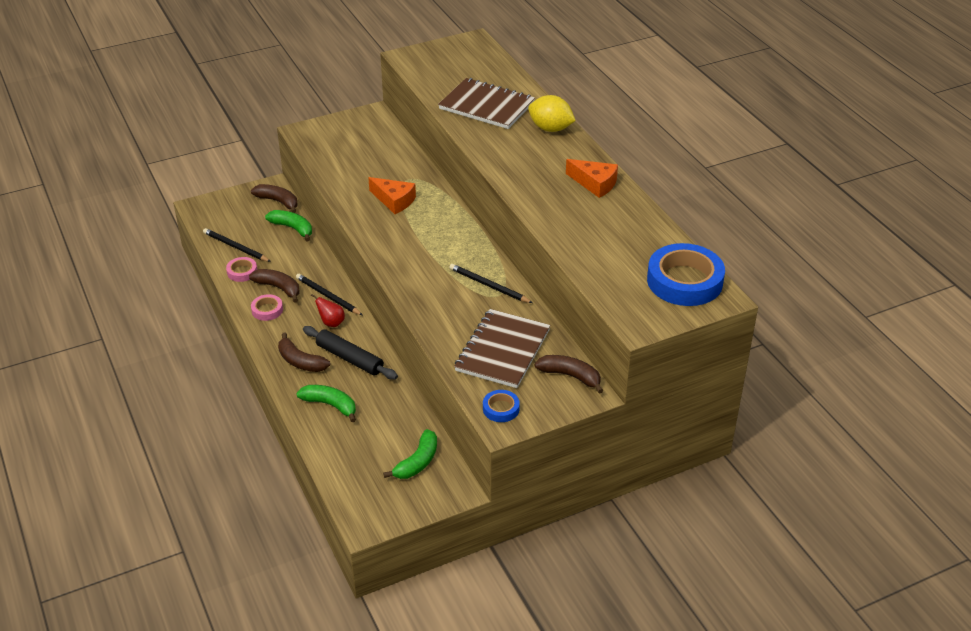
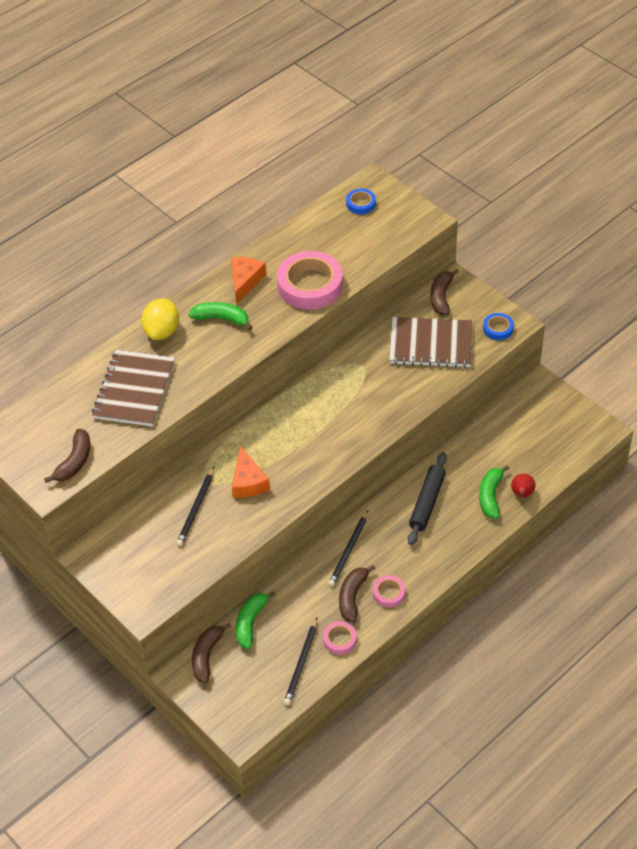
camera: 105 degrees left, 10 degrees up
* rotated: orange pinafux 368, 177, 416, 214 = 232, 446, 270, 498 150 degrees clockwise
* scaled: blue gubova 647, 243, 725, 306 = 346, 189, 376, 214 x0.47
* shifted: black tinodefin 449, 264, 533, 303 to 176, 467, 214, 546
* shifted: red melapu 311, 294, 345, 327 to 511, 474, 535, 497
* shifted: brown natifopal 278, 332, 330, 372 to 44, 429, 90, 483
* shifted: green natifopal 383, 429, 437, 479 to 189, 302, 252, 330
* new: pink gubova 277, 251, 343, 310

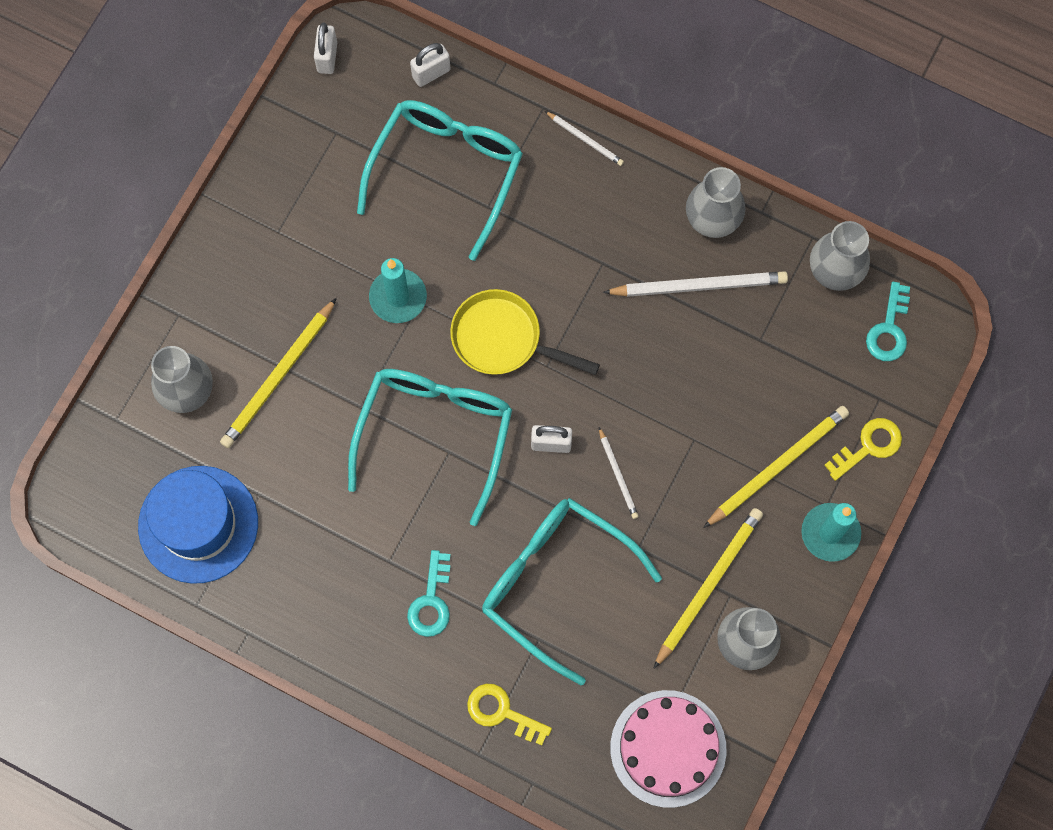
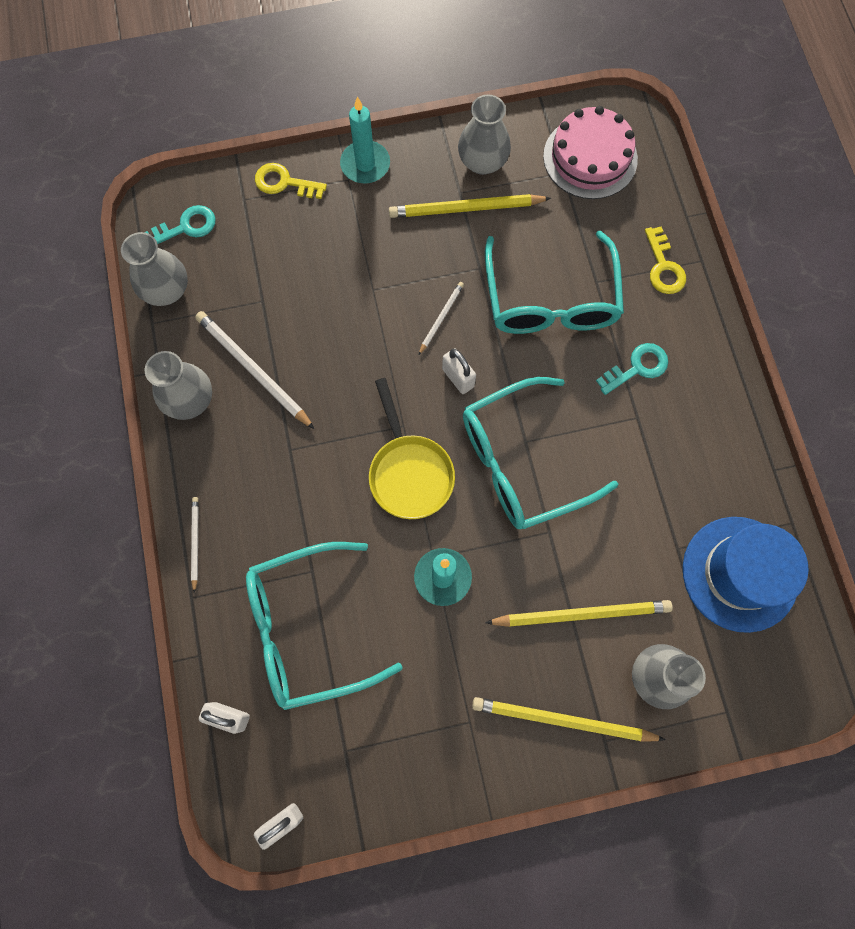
camera: 130 degrees left, 0 degrees up
* shifted: yellow tinodefin 703, 406, 849, 528 to 472, 697, 666, 742

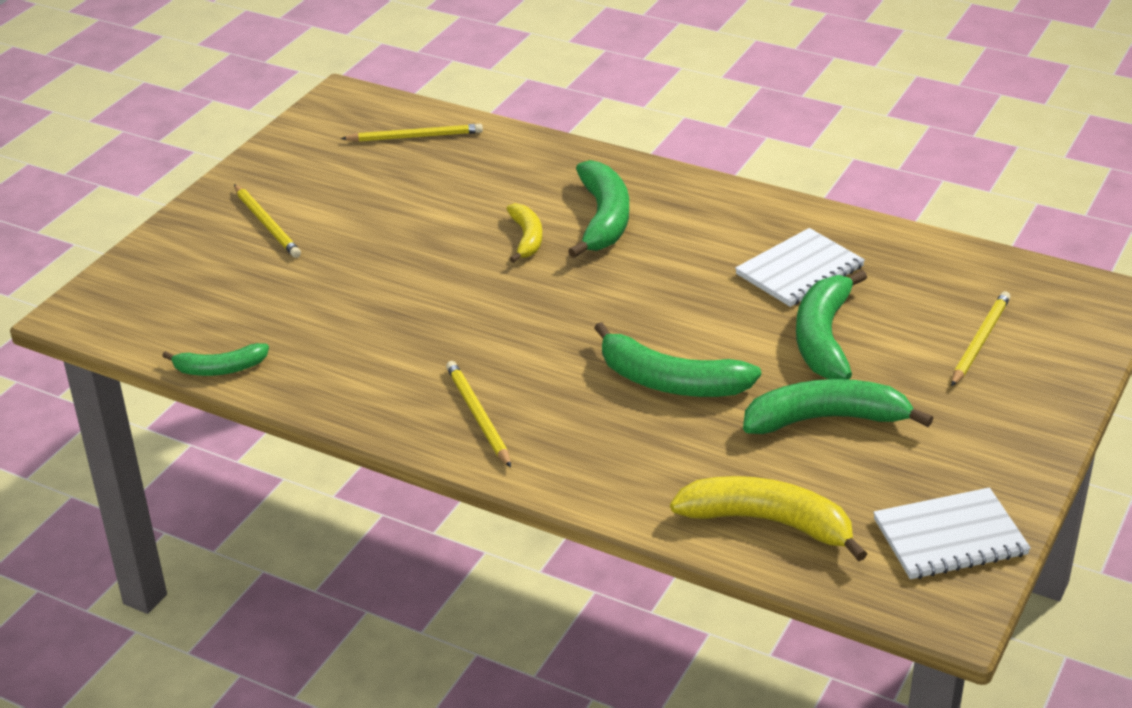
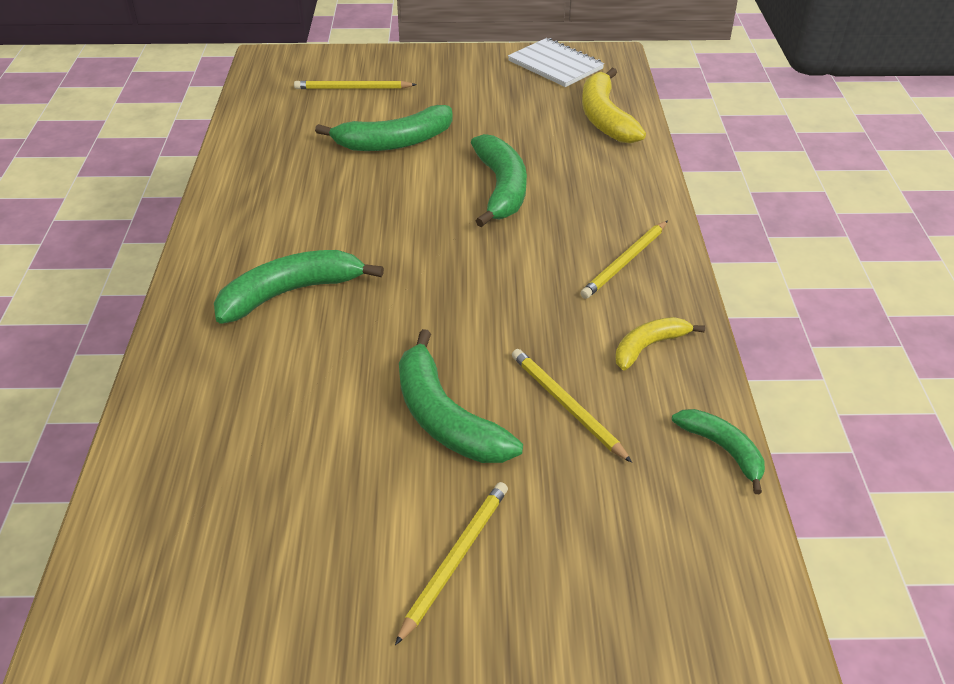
camera: 120 degrees left, 5 degrees up
* shifted: yellow tinodefin 341, 124, 483, 142 to 512, 349, 632, 463
* shifted: yellow natifopal 507, 203, 542, 263 to 615, 317, 705, 370
* gone: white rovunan 735, 228, 865, 307
* shifted: green natifopal 743, 379, 933, 434 to 399, 329, 523, 463

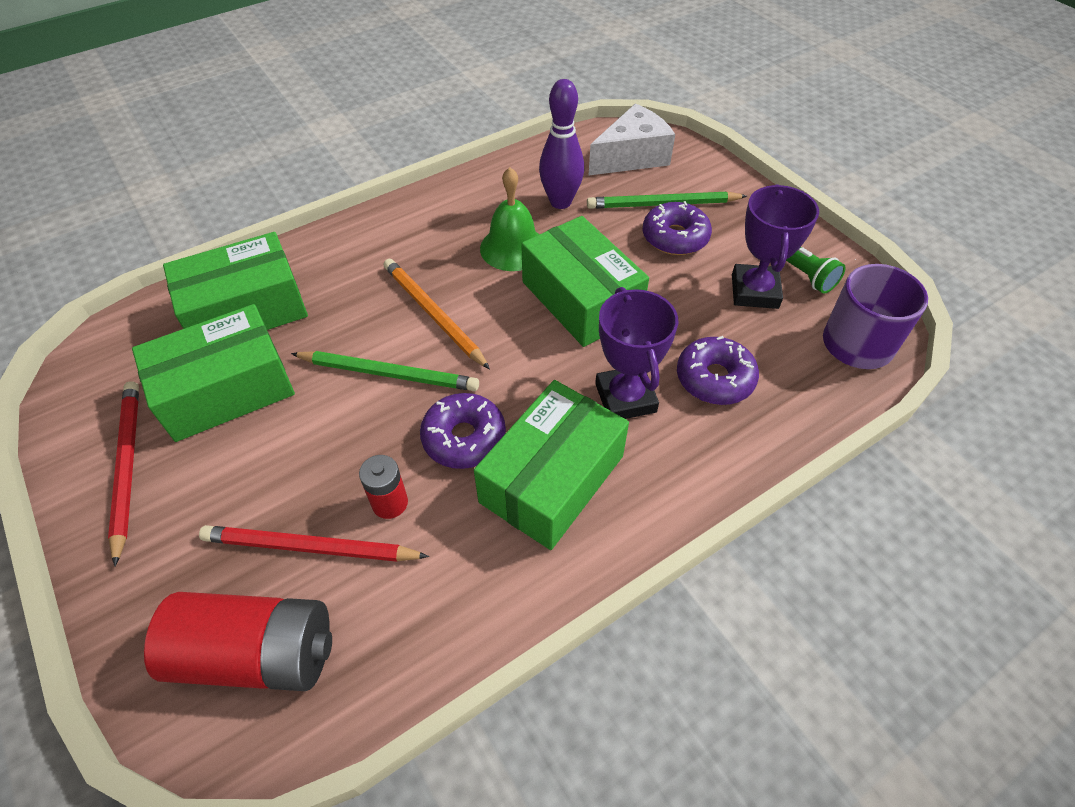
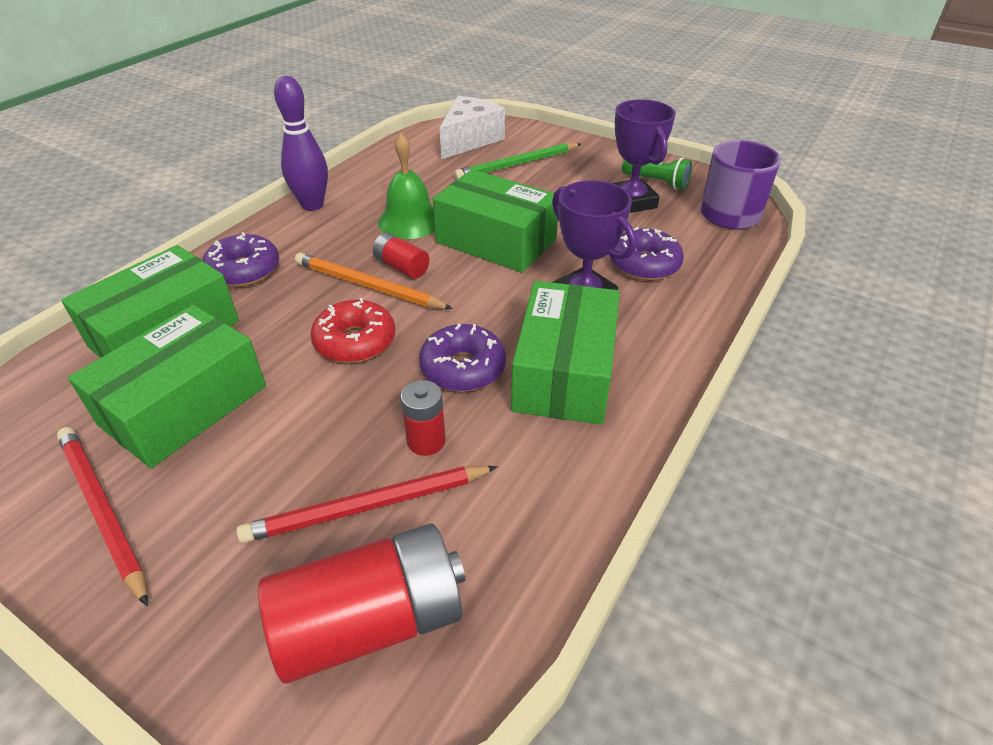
camera: 25 degrees left, 10 degrees down
* shifted: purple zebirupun 539, 79, 584, 209 to 274, 76, 328, 211
* shifted: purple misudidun 643, 201, 712, 255 to 203, 232, 279, 287
* swapped: green tinodefin 291, 351, 479, 391 to red misudidun 310, 298, 395, 363
* new: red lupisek 373, 233, 429, 279

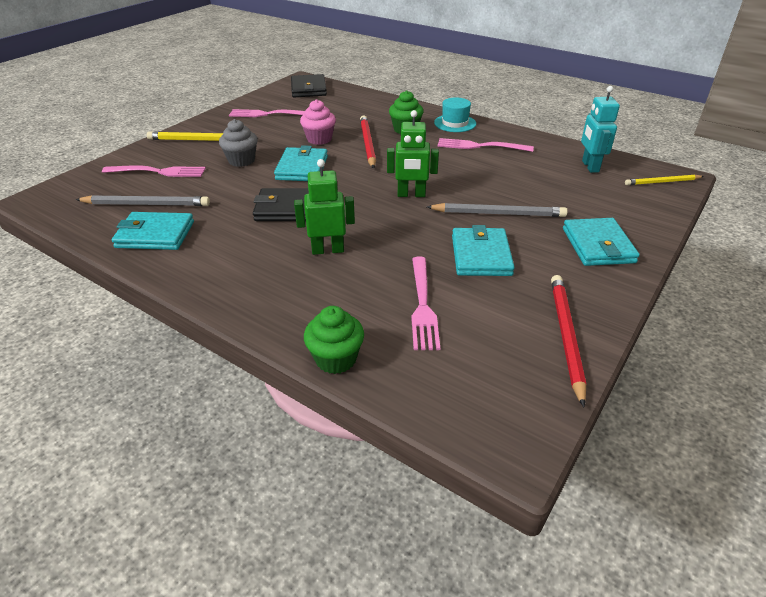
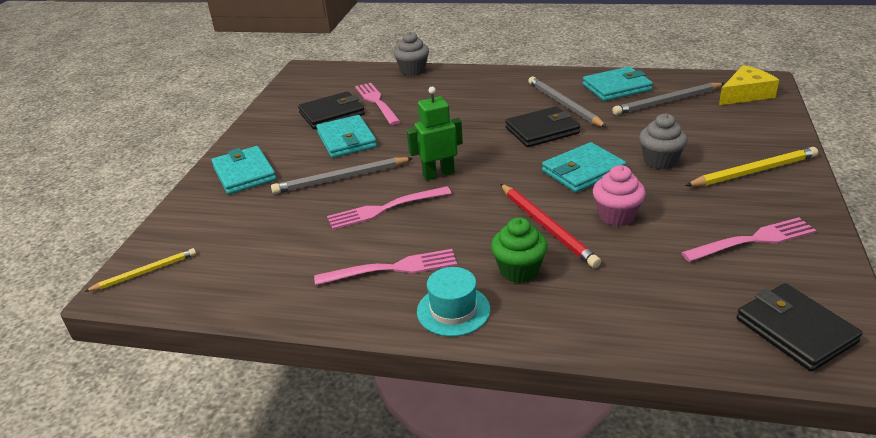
camera: 160 degrees right, 5 degrees down
* gone: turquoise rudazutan 581, 86, 620, 173
* rotated: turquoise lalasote 274, 145, 328, 181 = 542, 142, 626, 192 75 degrees clockwise
* gone: green rudazutan 294, 159, 355, 255
* shifted: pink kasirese 102, 165, 206, 177 to 327, 186, 452, 230
* gone: red tinodefin 551, 275, 586, 407
* repainted: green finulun 304, 306, 364, 374 to grey finulun 394, 32, 429, 76
* new: yellow pinafux 719, 65, 779, 105
* new: grey tinodefin 528, 77, 607, 128
* new: black lalasote 298, 91, 365, 129

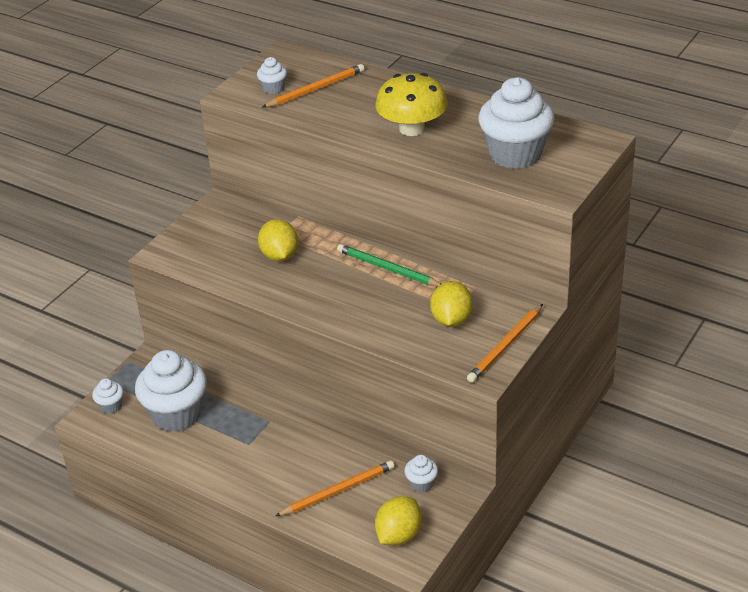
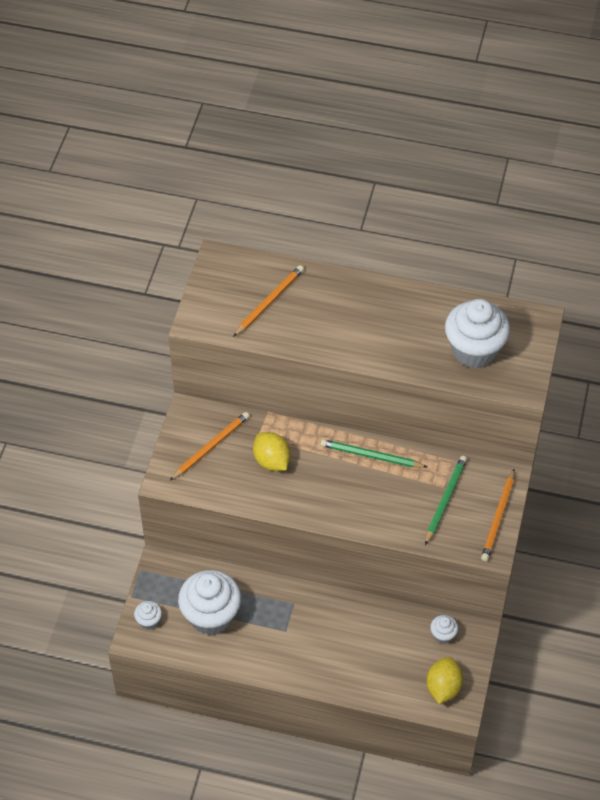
camera: 20 degrees left, 15 degrees up
* gone: white finulun 257, 57, 287, 94
* gone: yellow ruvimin 375, 73, 447, 136
* swapped: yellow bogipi 430, 281, 473, 327 to green tinodefin 425, 456, 467, 545
* shifted: orange tinodefin 275, 461, 395, 516 to 169, 412, 249, 481

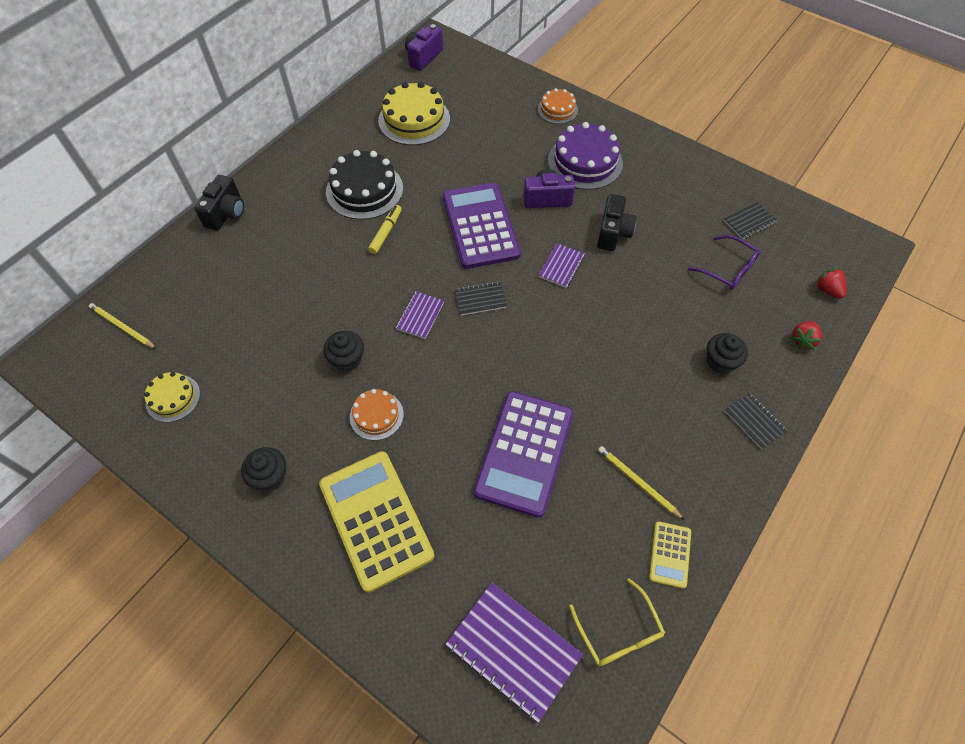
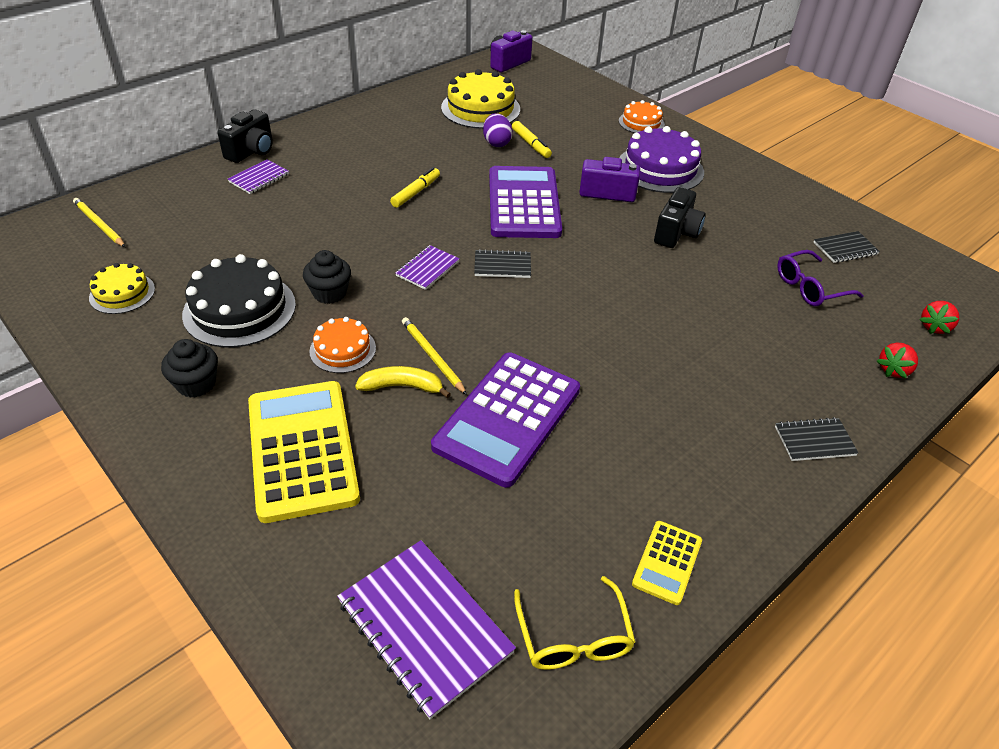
camera: 10 degrees right, 15 degrees down
* shifted: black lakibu 326, 150, 403, 220 to 182, 254, 296, 348
* rotated: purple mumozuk 688, 235, 761, 290 = 777, 250, 864, 306 105 degrees clockwise
* shifted: purple rovunan 539, 243, 585, 288 to 228, 159, 289, 194
* rotated: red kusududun 815, 268, 847, 299 = 919, 301, 959, 334 120 degrees counterclockwise
* gone: black finulun 707, 333, 748, 374
* rotated: black rovunan 725, 392, 788, 450 = 775, 417, 858, 461 75 degrees counterclockwise
* shifted: yellow tinodefin 598, 446, 684, 520 to 402, 317, 467, 395
* new: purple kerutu 483, 113, 512, 147
* new: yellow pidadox 512, 121, 552, 158
* new: yellow natifopal 355, 366, 451, 398

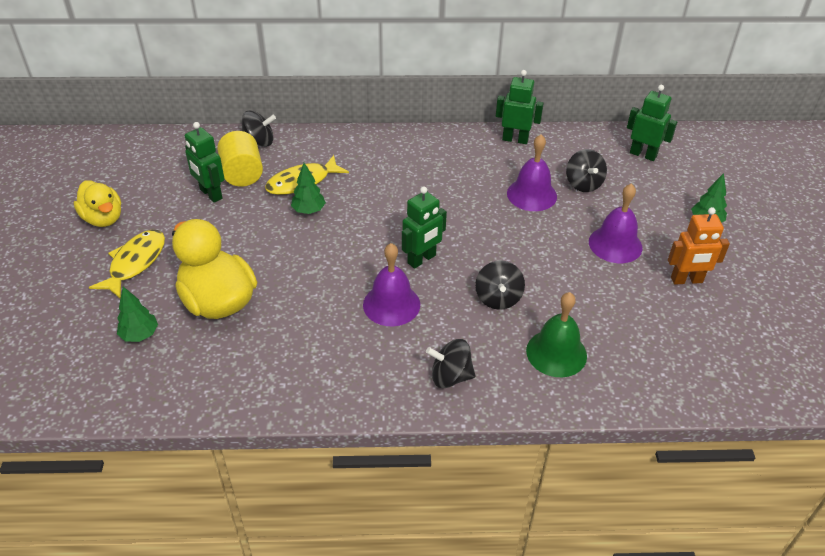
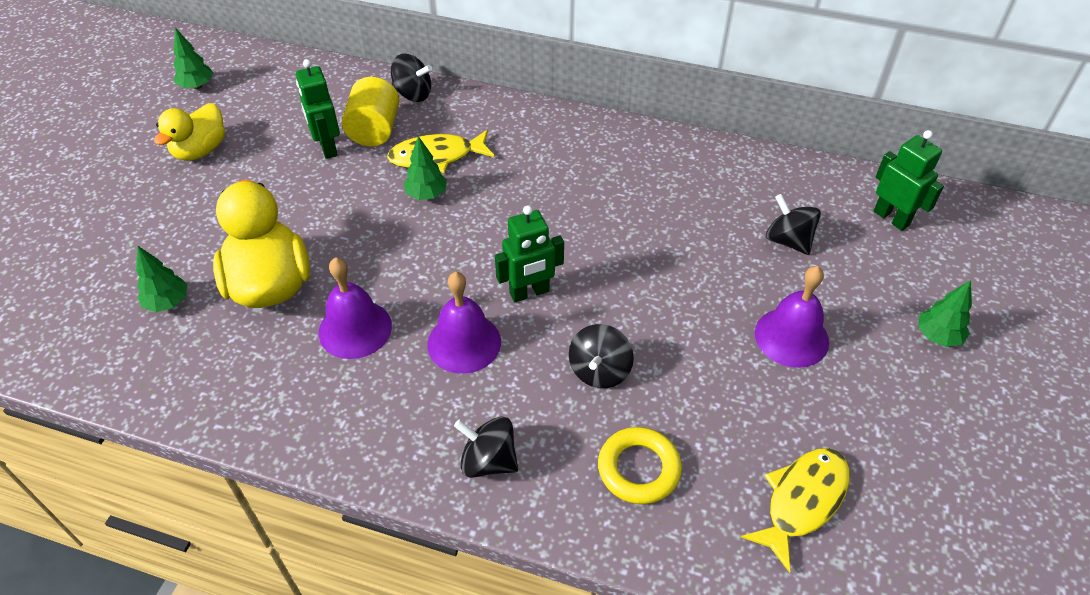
camera: 20 degrees right, 5 degrees up
* gone: green rudazutan 496, 70, 544, 144
* shifted: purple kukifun 507, 134, 557, 211 to 318, 257, 392, 359
* rotated: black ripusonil 566, 149, 607, 192 = 766, 194, 821, 255 135 degrees clockwise
* rotated: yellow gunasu 73, 180, 121, 227 = 154, 103, 225, 161 45 degrees clockwise
* gone: orange rudazutan 668, 207, 730, 285
* shifted: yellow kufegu 89, 230, 165, 298 to 741, 448, 850, 573
* swapped: green kukifun 526, 292, 587, 377 to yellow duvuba 598, 427, 682, 504
* new: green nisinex 173, 28, 214, 89

